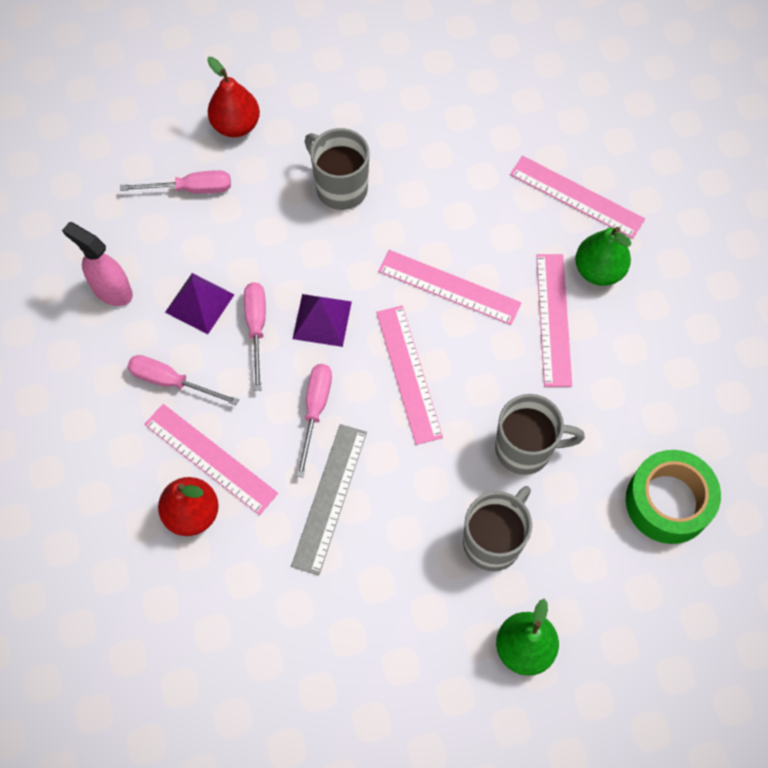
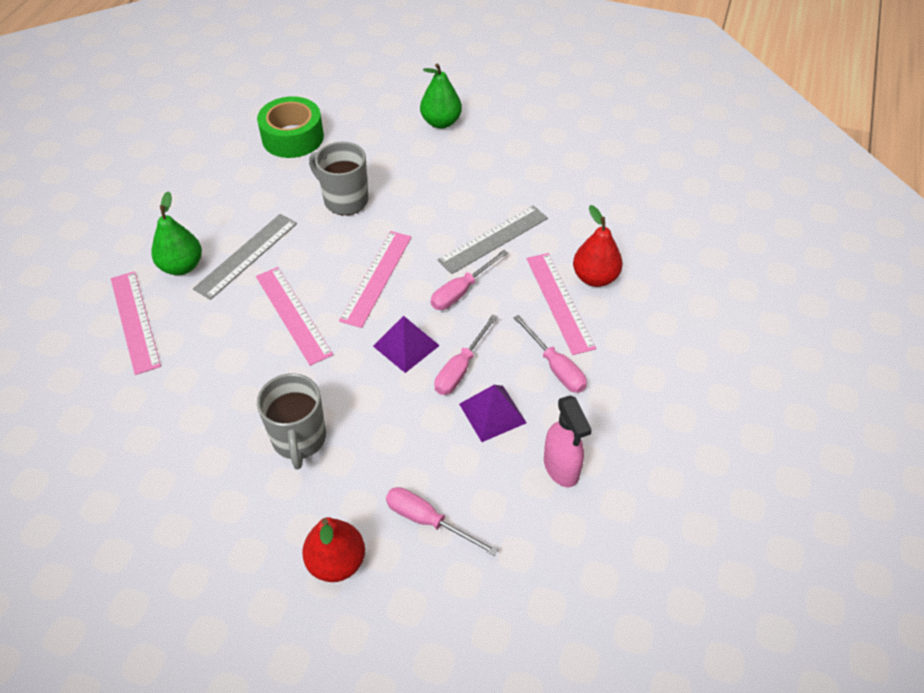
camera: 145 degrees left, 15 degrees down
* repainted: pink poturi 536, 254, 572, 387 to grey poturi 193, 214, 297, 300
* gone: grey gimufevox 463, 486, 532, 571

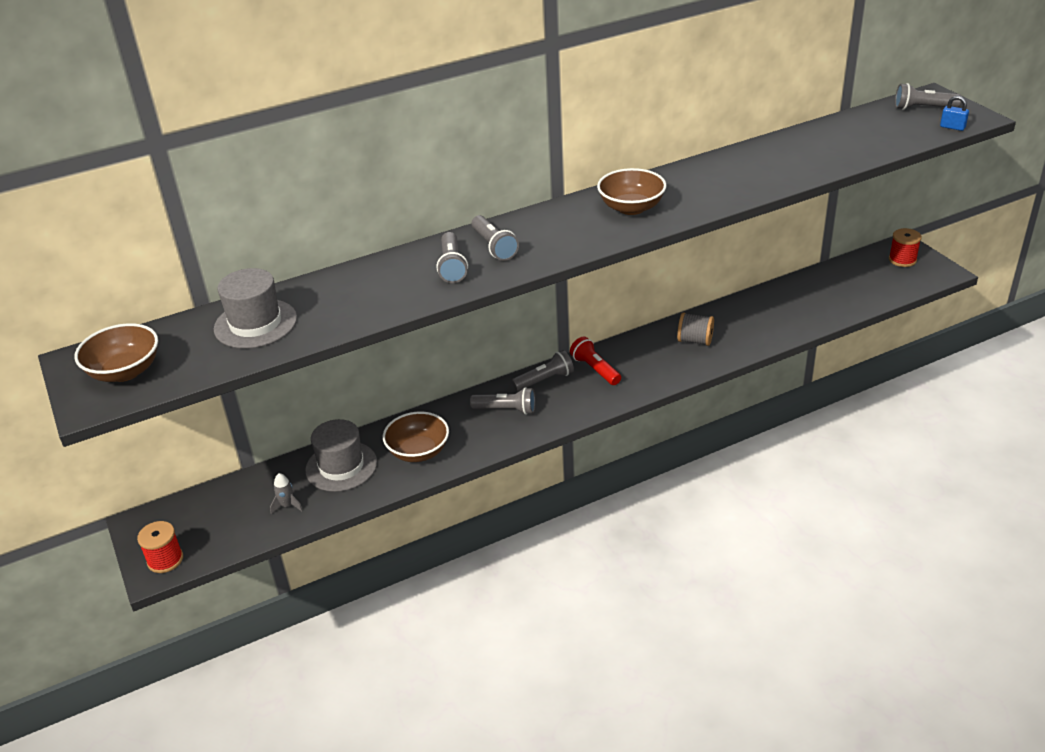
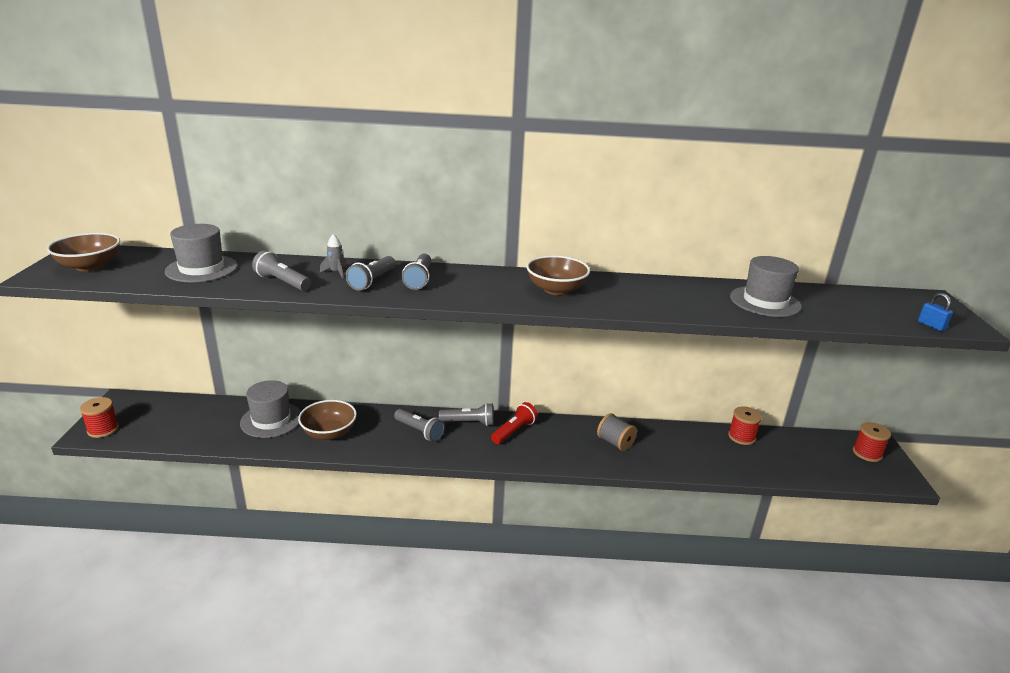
camera: 25 degrees right, 10 degrees down
* shifted: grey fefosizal 895, 83, 962, 110 to 252, 250, 311, 291
* rotated: red fefosizal 570, 337, 621, 385 = 491, 402, 538, 444 45 degrees clockwise
* shifted: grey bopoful 270, 473, 303, 514 to 320, 234, 347, 278
* new: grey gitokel 730, 256, 802, 317
* new: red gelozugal 728, 406, 762, 445

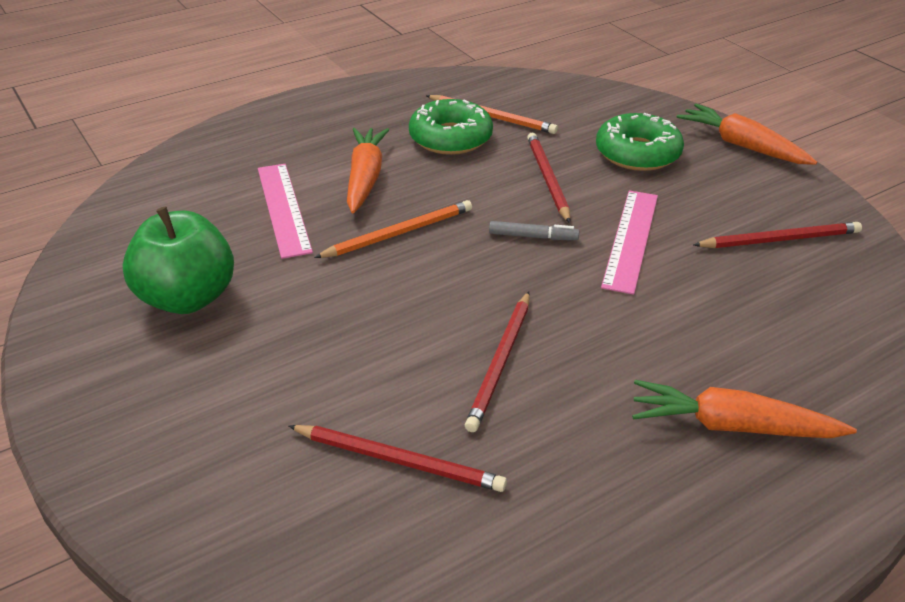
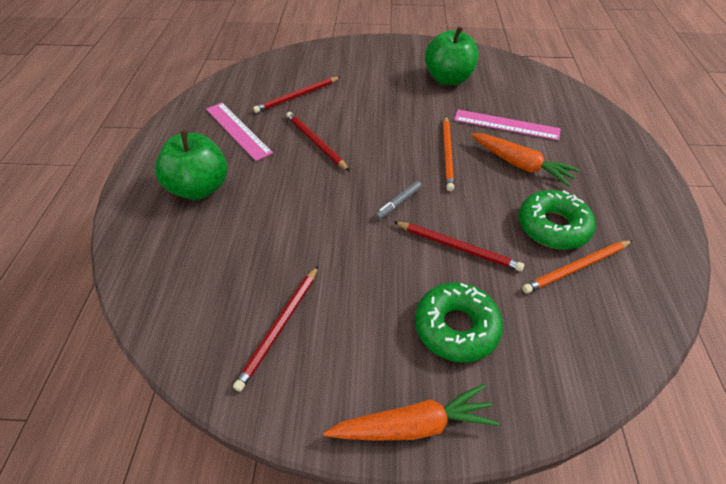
camera: 125 degrees right, 10 degrees up
* shifted: pink poturi 601, 191, 658, 295 to 206, 103, 273, 161
* swapped: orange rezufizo 632, 380, 857, 438 to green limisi 155, 130, 228, 200

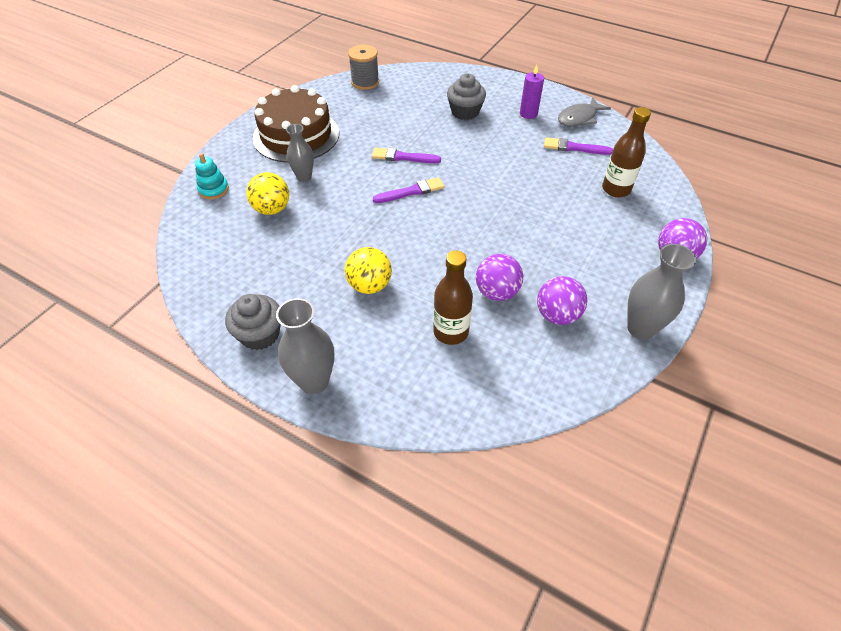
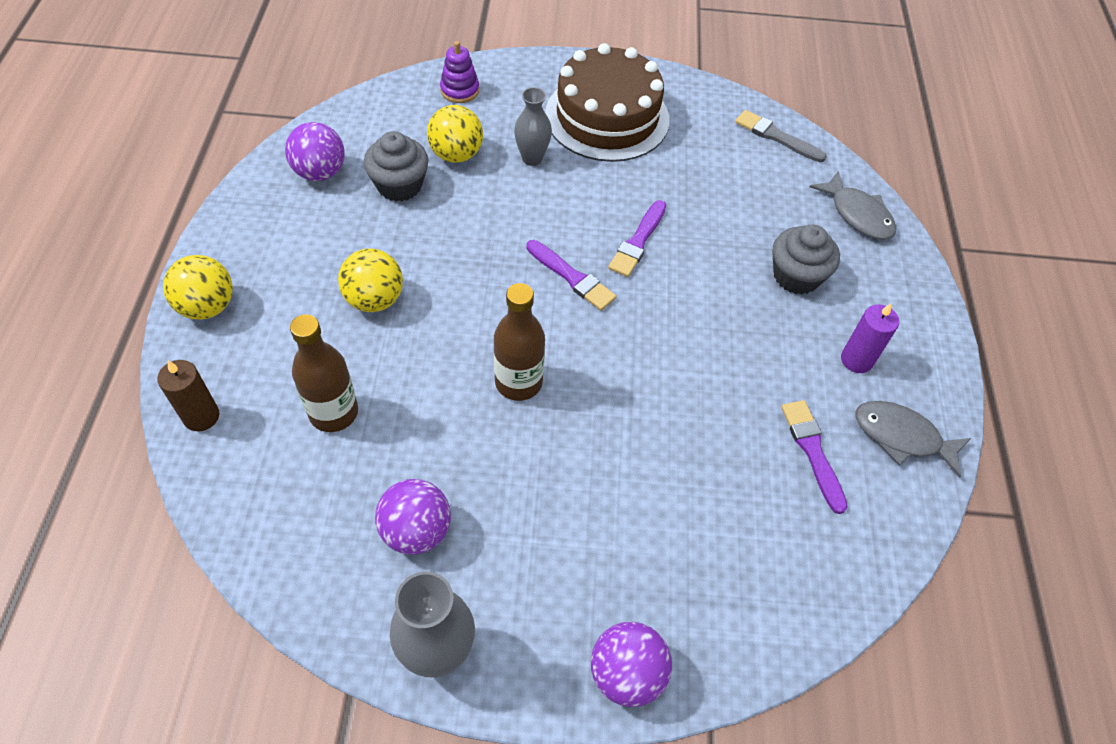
camera: 60 degrees right, 5 degrees up
* swapped: grey gelozugal 348, 45, 379, 90 to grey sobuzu 735, 110, 827, 162
* shifted: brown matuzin 602, 107, 651, 197 to 494, 283, 545, 401
* rotated: purple sobuzu 372, 148, 441, 163 = 608, 200, 666, 277 135 degrees counterclockwise
* repainted: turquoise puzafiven 195, 153, 229, 199 to purple puzafiven 440, 41, 479, 103
* shifted: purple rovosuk 476, 254, 523, 301 to 285, 122, 345, 181
* shifted: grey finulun 225, 294, 281, 350 to 364, 131, 428, 201
* swapped: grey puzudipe 276, 298, 335, 394 to yellow rovosuk 163, 255, 233, 320
* new: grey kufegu 810, 171, 896, 240
* new: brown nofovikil 157, 360, 219, 431

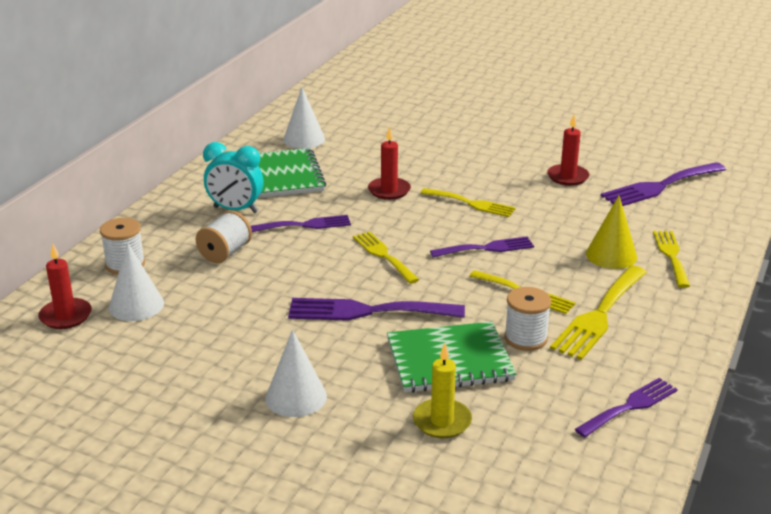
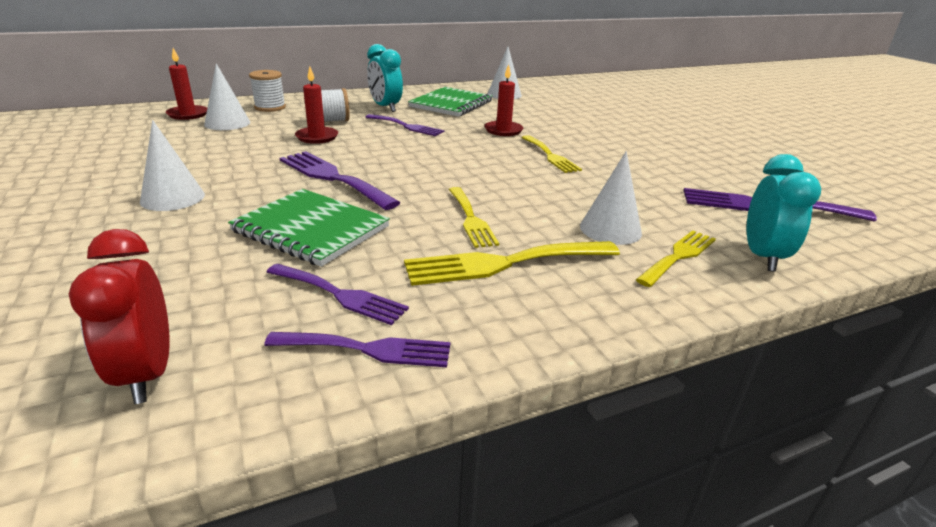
camera: 40 degrees right, 0 degrees up
* shifted: red nofovikil 547, 115, 589, 186 to 295, 66, 338, 144
* repainted: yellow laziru 586, 196, 637, 269 to white laziru 580, 151, 642, 245
* gone: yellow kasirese 353, 231, 419, 284
* shifted: purple kasirese 430, 236, 534, 258 to 267, 264, 409, 325
* gone: white gelozugal 504, 287, 551, 351
* gone: yellow nofovikil 413, 343, 472, 438
* new: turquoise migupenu 747, 154, 821, 272
* new: red migupenu 69, 229, 170, 404

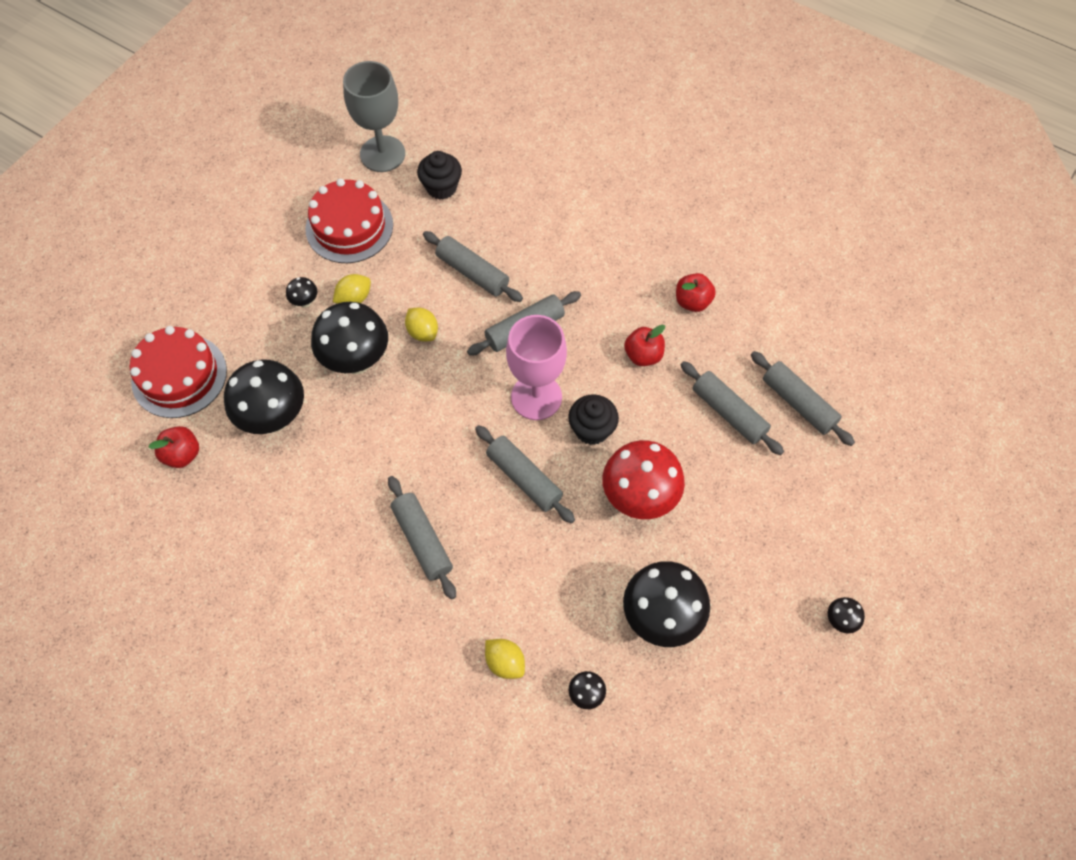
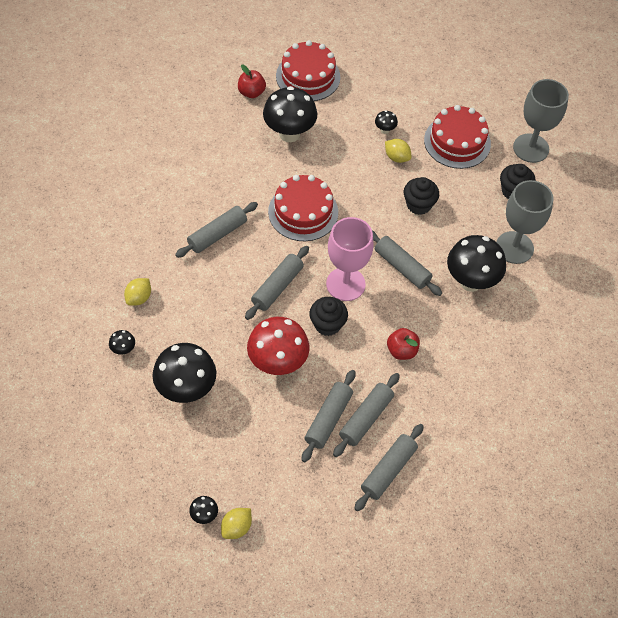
camera: 75 degrees right, 5 degrees down
* shifted: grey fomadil 423, 231, 523, 302 to 302, 370, 356, 462
* gone: red limisi 676, 273, 716, 312
* shifted: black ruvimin 311, 302, 388, 374 to 447, 235, 506, 292
* shifted: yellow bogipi 405, 308, 438, 342 to 221, 508, 252, 539
* new: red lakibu 268, 175, 338, 241
* new: black finulun 404, 177, 439, 215
* new: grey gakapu 497, 180, 553, 264

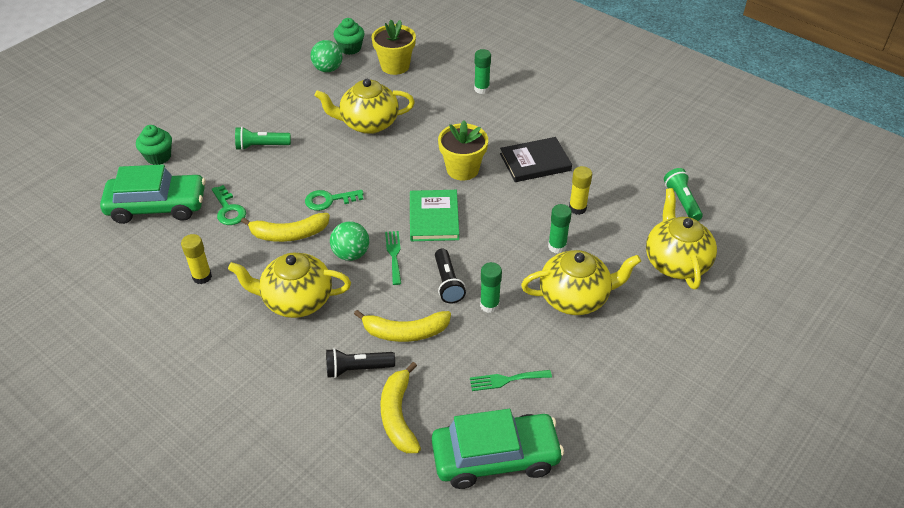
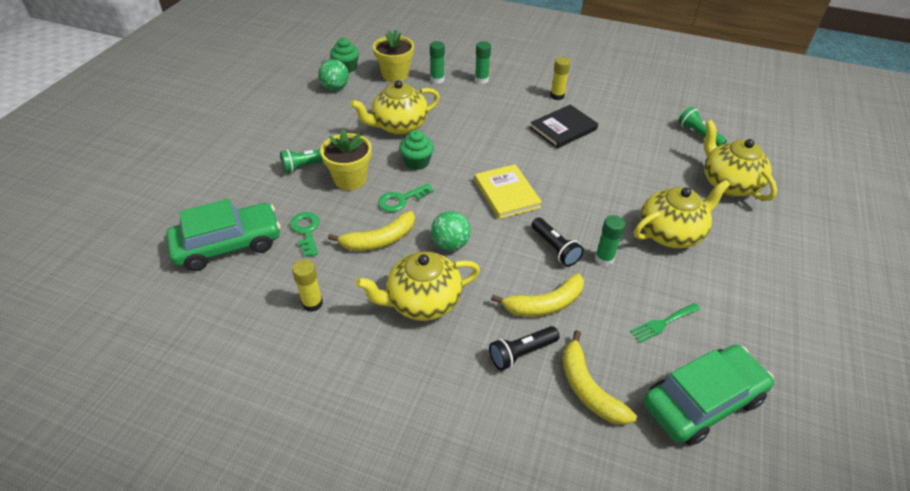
camera: 20 degrees left, 0 degrees up
* shifted: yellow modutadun 438, 120, 488, 180 to 320, 129, 371, 190
* shifted: green finulun 136, 125, 172, 165 to 399, 130, 434, 170
* shifted: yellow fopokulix 569, 166, 592, 215 to 550, 57, 571, 100
* rotated: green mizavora 212, 185, 246, 225 = 290, 212, 320, 257 150 degrees counterclockwise
* repainted: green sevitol 410, 190, 459, 241 to yellow sevitol 475, 164, 542, 219
* shifted: green fopokulix 548, 204, 572, 254 to 430, 41, 445, 84
* gone: green kasirese 385, 231, 401, 285

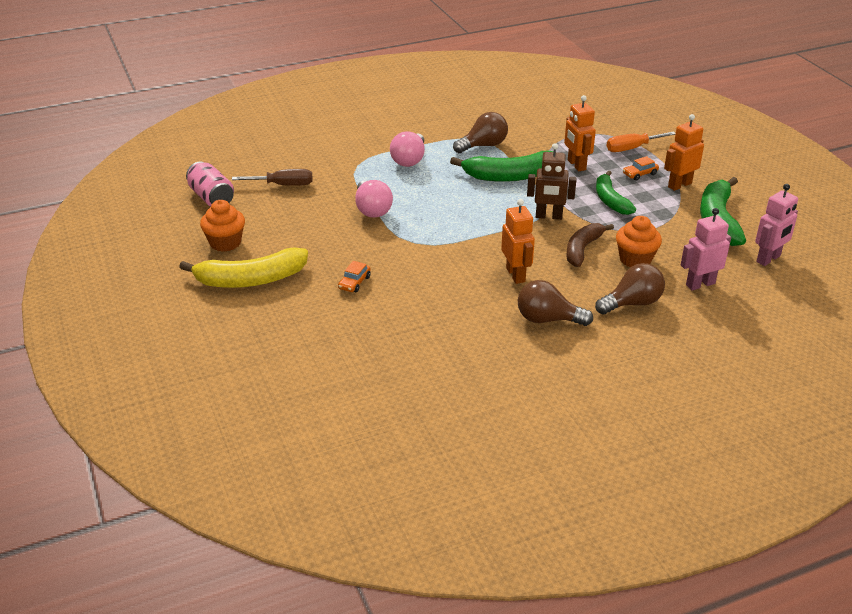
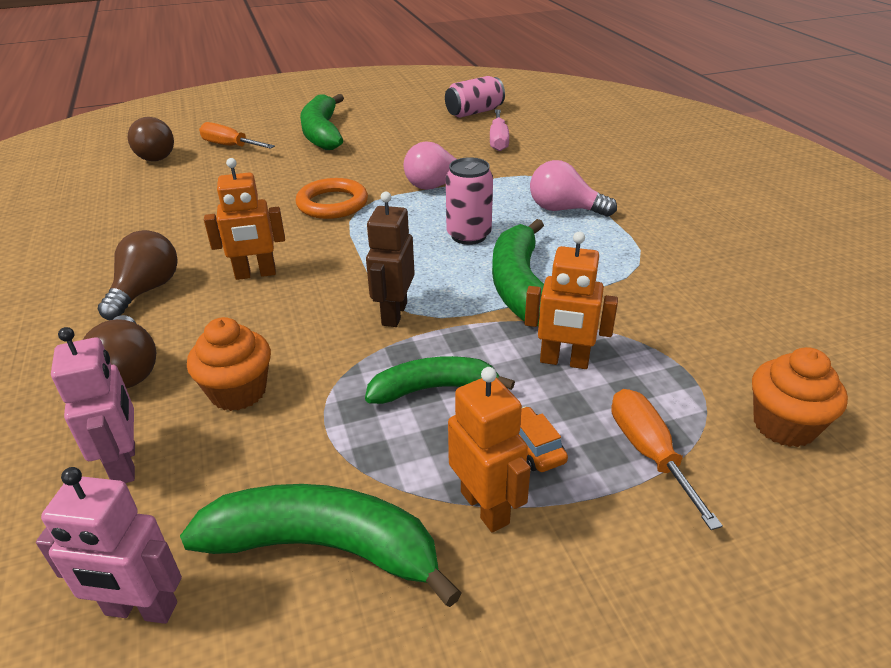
camera: 95 degrees right, 0 degrees up
* rotated: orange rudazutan 564, 95, 596, 172 = 524, 232, 618, 369 150 degrees counterclockwise
* shifted: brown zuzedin 453, 112, 508, 153 to 128, 117, 174, 161
* repainted: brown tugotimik 232, 169, 312, 186 to pink tugotimik 490, 109, 509, 151
* rotated: pink rudazutan 755, 184, 798, 266 = 36, 467, 182, 624 45 degrees counterclockwise
* shifted: orange finulun 200, 200, 245, 252 to 752, 347, 848, 447
* gone: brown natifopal 566, 223, 614, 267
* repainted: yellow natifopal 179, 247, 308, 288 to green natifopal 300, 94, 344, 150
* gone: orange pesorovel 338, 261, 371, 292
* new: orange tugotimik 199, 122, 275, 149
* new: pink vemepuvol 446, 157, 493, 245
* new: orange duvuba 296, 178, 368, 219

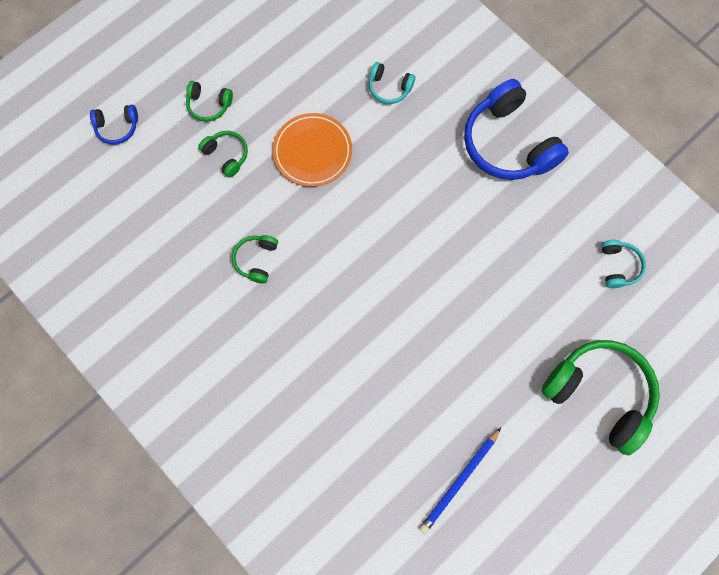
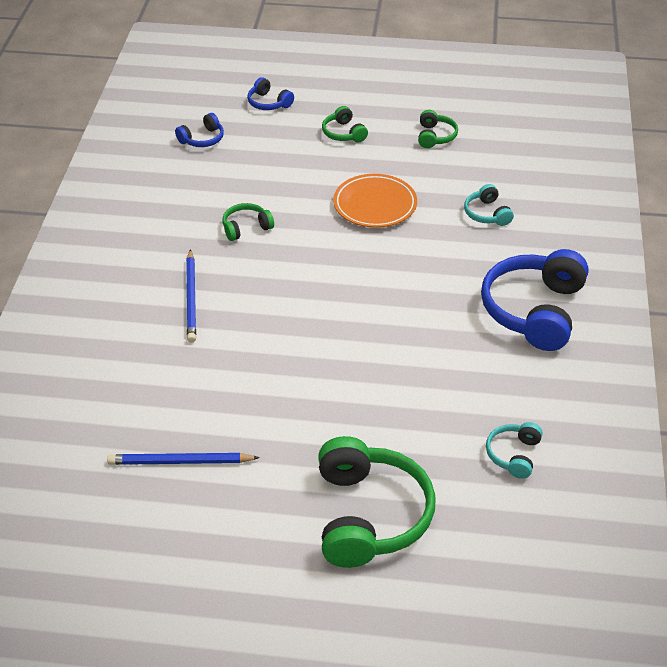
camera: 50 degrees right, 30 degrees down
* shifted: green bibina 199, 131, 248, 178 to 418, 110, 458, 148
* rotated: turquoise bibina 601, 240, 646, 288 = 486, 422, 543, 479 150 degrees clockwise
* new: blue bibina 175, 113, 224, 147
* new: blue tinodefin 186, 249, 196, 342

